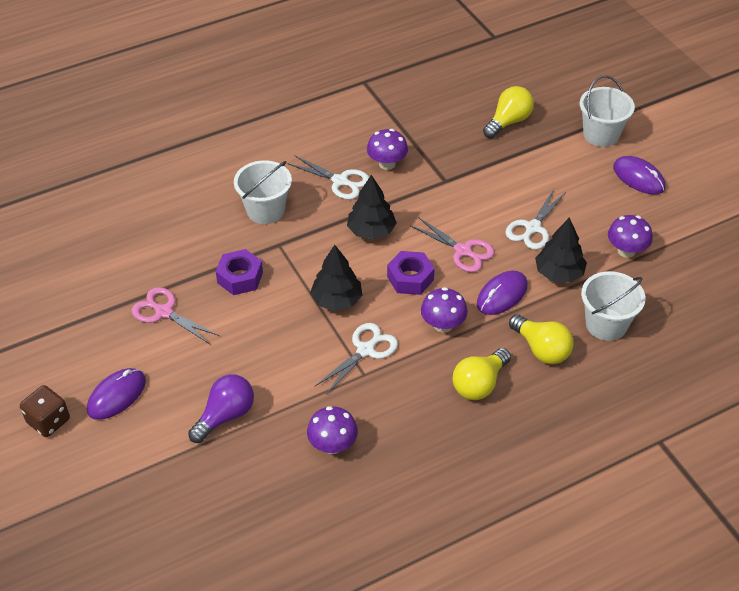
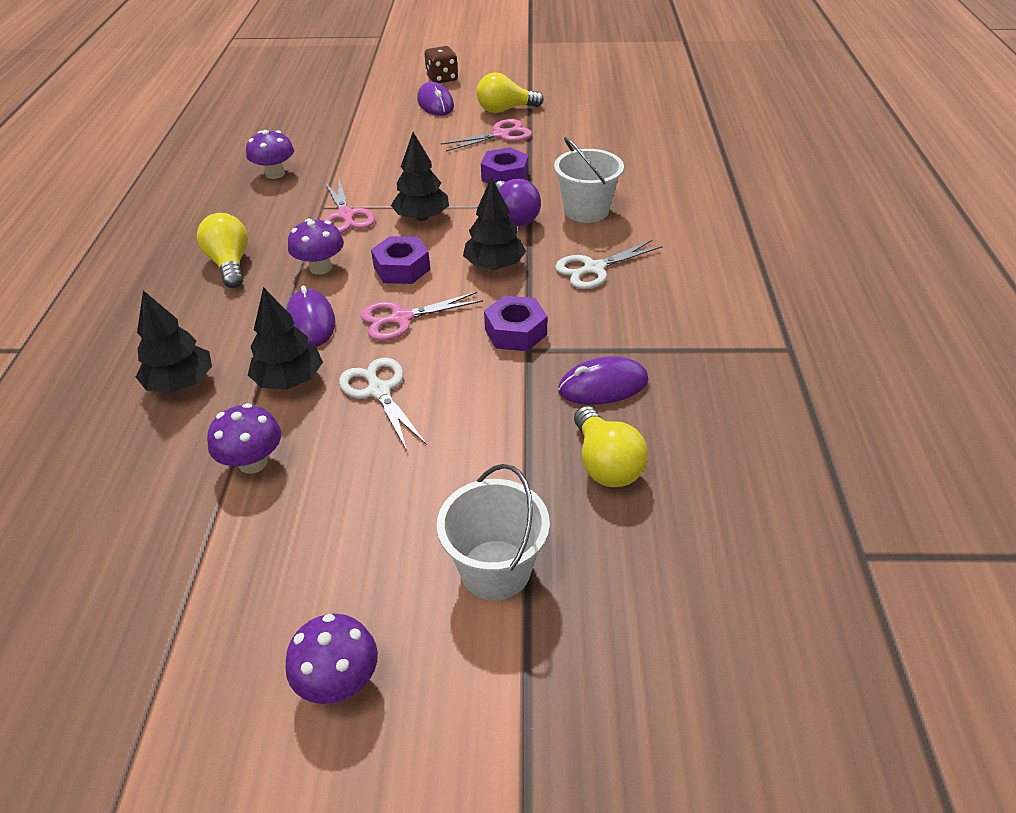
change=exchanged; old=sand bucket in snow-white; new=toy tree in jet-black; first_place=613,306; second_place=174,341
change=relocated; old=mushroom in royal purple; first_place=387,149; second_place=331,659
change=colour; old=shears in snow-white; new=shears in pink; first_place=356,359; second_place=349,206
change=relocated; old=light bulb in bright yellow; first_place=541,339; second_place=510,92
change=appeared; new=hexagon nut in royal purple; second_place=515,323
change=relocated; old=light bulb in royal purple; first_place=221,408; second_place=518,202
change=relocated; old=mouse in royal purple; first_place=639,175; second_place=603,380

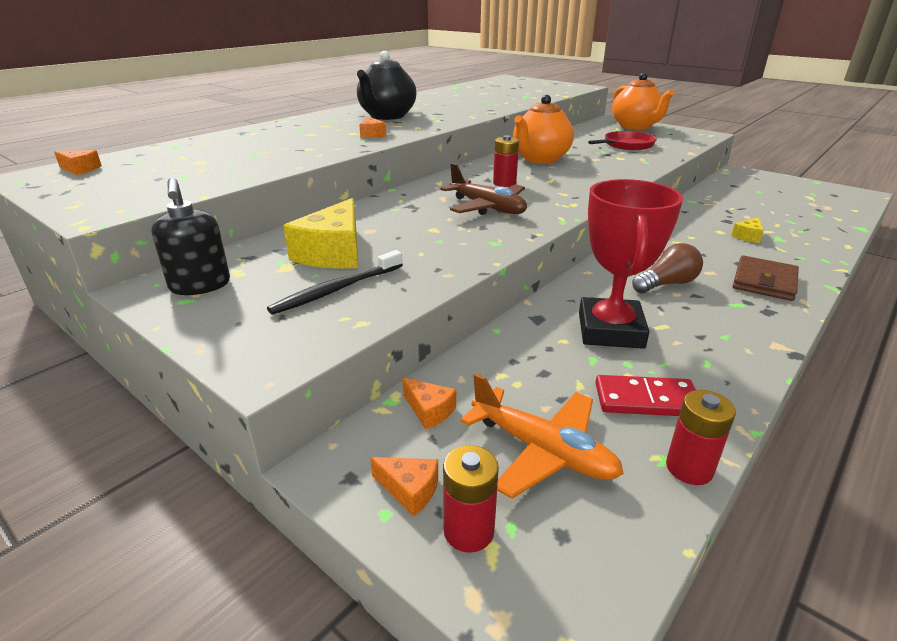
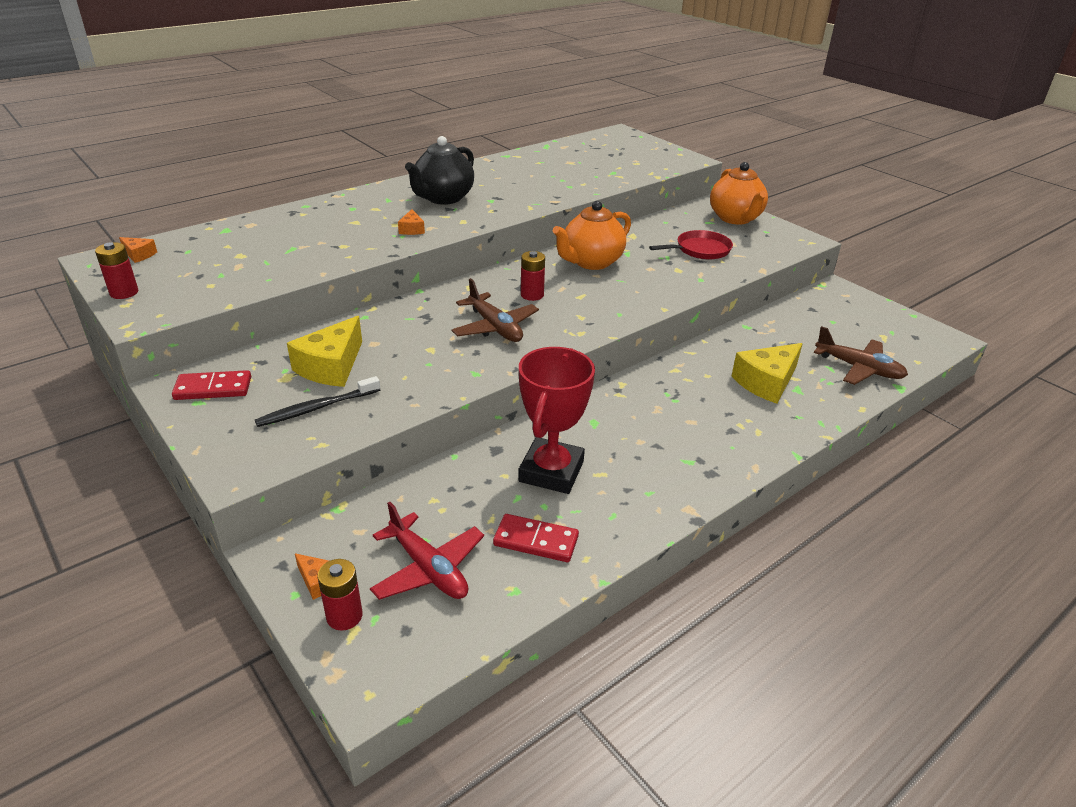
change=relocated; old=AA battery in crimson; first_place=701,437; second_place=116,270
change=exchanged; old=soap pump in jet-black; new=domino in crimson; first_place=190,236; second_place=211,385
change=colour; old=aeroplane in bright orange; new=aeroplane in crimson; first_place=542,436; second_place=427,551
change=size; old=cheese in bright yellow; first_place=747,230; second_place=767,373; factor=2.06
change=appeared; new=aeroplane in dark brown; second_place=860,355
change=missing; old=cheese in bright orange; first_place=429,404
change=missing; old=light bulb in dark brown; first_place=667,268
change=missing; old=card wallet in dark brown; first_place=766,278

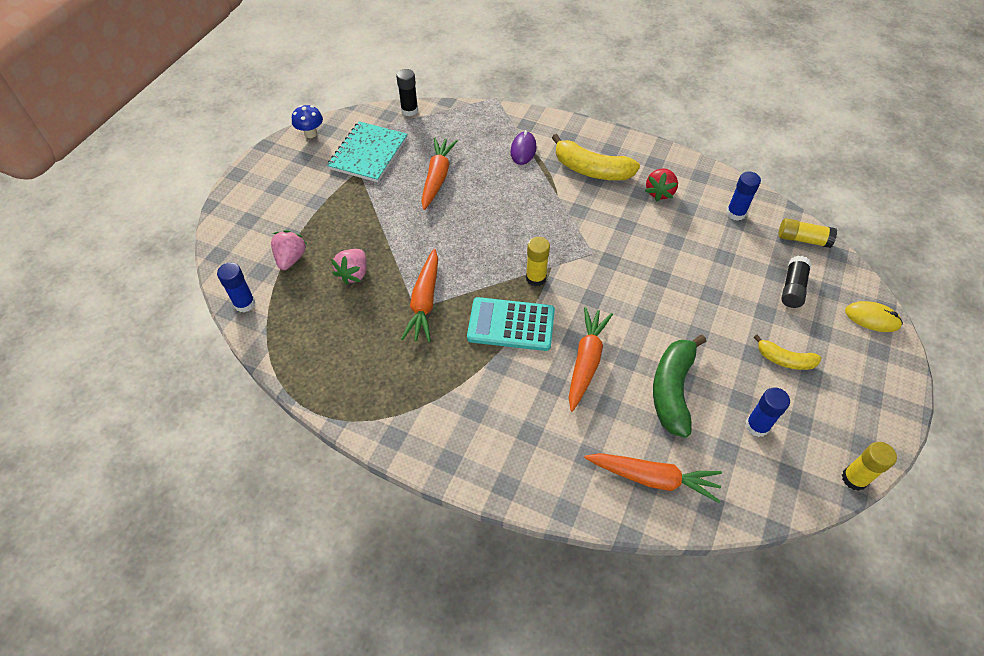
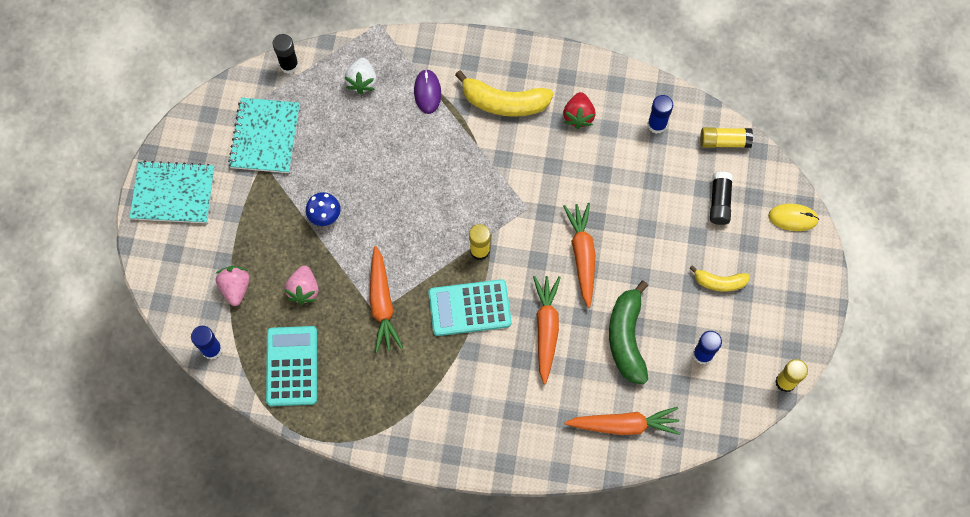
change=appeared; new=notepad in aqua; second_place=172,191
change=appeared; new=pocket calculator in aqua; second_place=291,366
change=relocated; old=mushroom in cobalt; first_place=307,121; second_place=323,209
change=appeared; new=berry in snow-white; second_place=361,76
change=relocated; old=root vegetable in bright orange; first_place=439,174; second_place=579,255

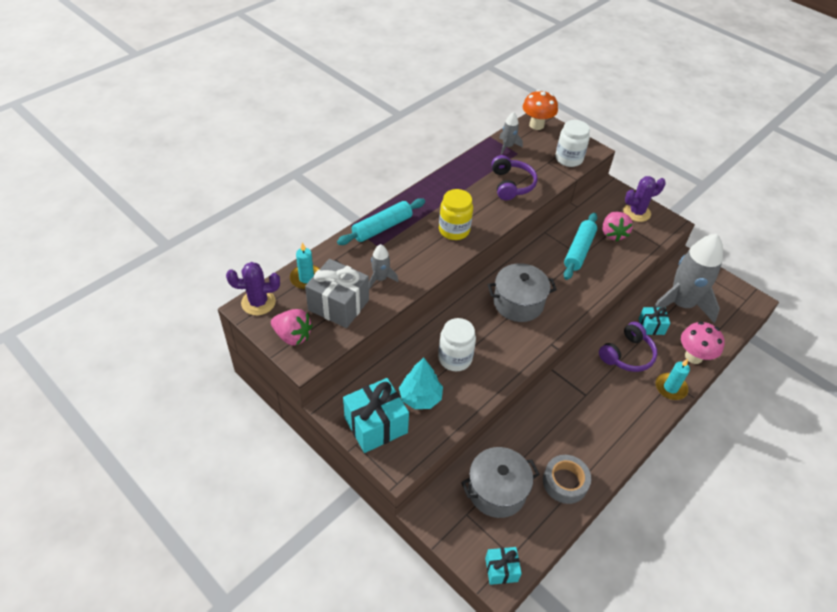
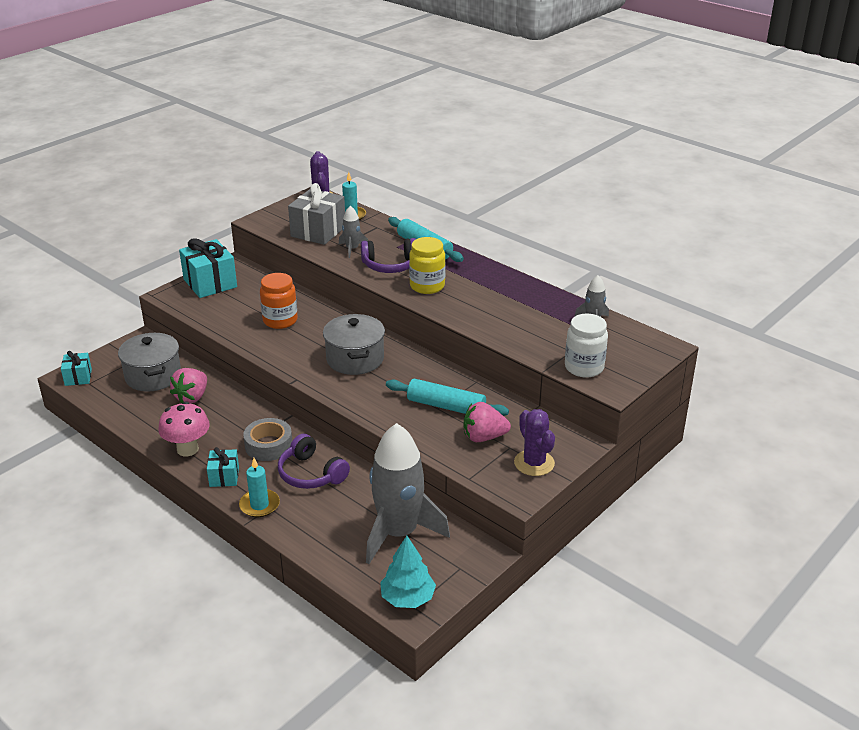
change=relocated; old=mushroom in pink; first_place=703,342; second_place=184,428
change=relocated; old=berry in pink; first_place=292,327; second_place=188,386
change=relocated; old=present in aqua; first_place=654,321; second_place=223,467
change=relocated; old=sticky tape in ash-grey; first_place=567,479; second_place=267,439
change=colour; old=preserve jar in snow-white; new=preserve jar in bright orange; first_place=457,344; second_place=279,301
change=relocated; old=headphones in royal purple; first_place=514,177; second_place=388,255
change=relocated; old=toy tree in aqua; first_place=421,383; second_place=408,572
change=missing; old=mushroom in bright orange; first_place=540,110

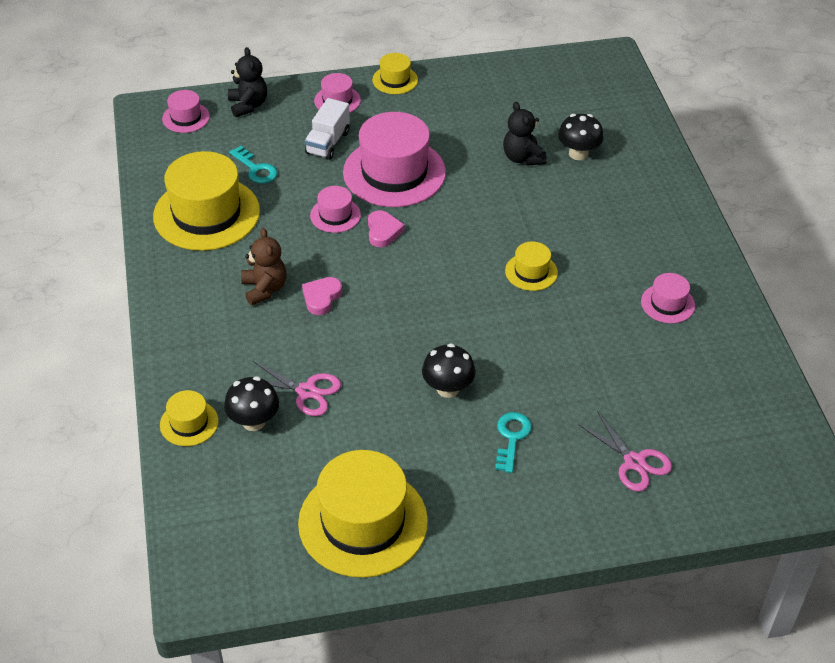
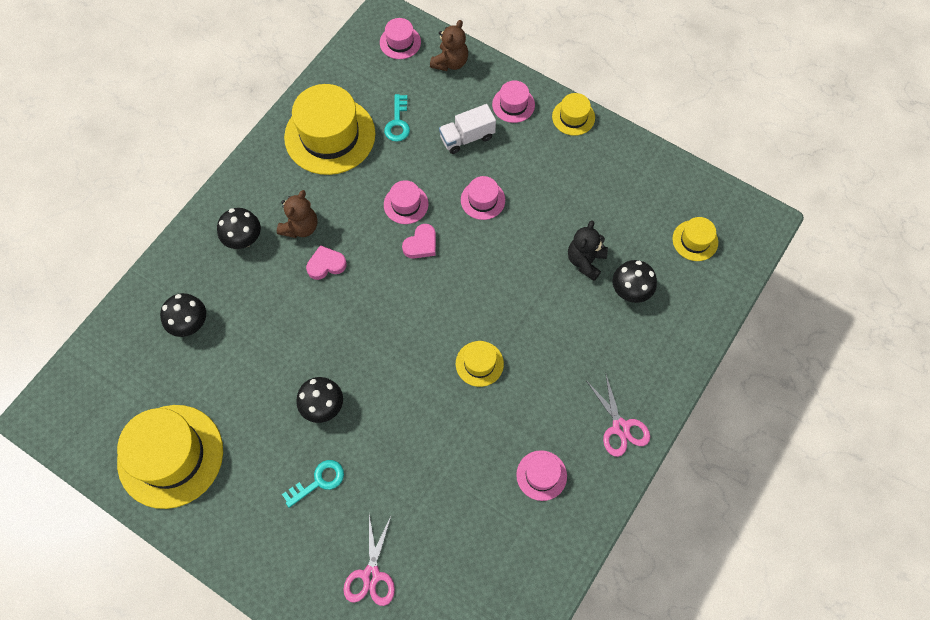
change=appeared; new=mushroom in jet-black; second_place=239,228
change=colour; old=teddy in jet-black; new=teddy in dark brown; first_place=247,82; second_place=449,45
change=size; old=top hat in pink; first_place=394,159; second_place=483,198; factor=0.48
change=relocated; old=shears in pink; first_place=297,388; second_place=618,414
change=relocated; old=top hat in bright yellow; first_place=189,418; second_place=695,239

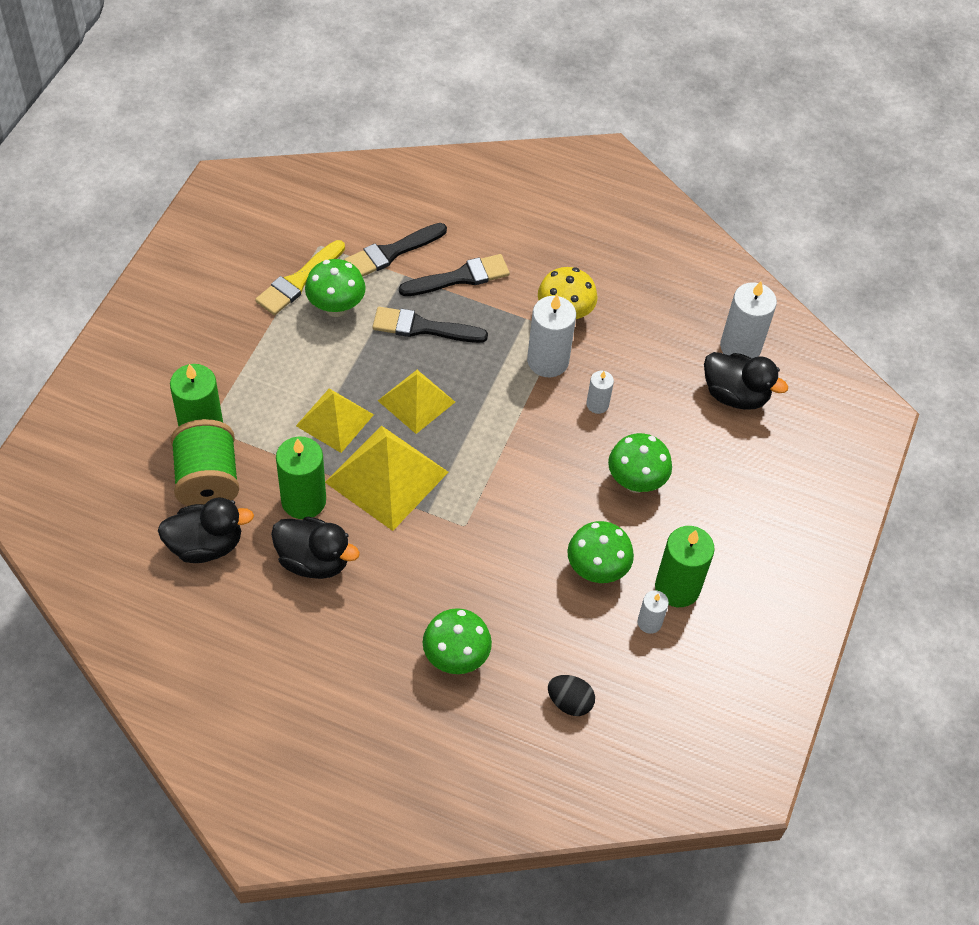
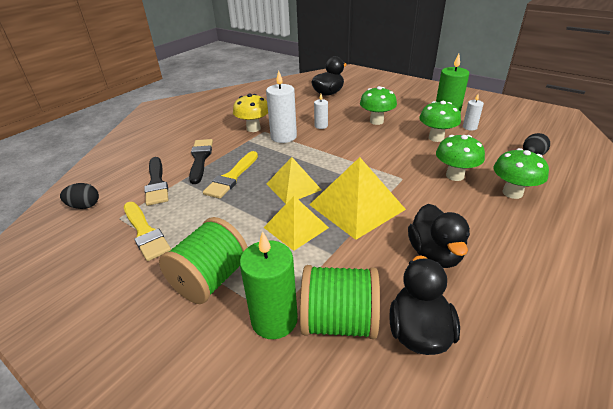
change=appeared; new=egg in jet-black; second_place=79,196
change=appeared; new=bobbin in green; second_place=203,260
change=colour; old=paintbrush in jet-black; new=paintbrush in bright yellow; first_place=430,325; second_place=230,175
change=spun; old=toy duck in jet-black; first_place=315,548; second_place=439,236; degrees=135
change=relocated; old=mushroom in green; first_place=335,288; second_place=460,158
change=missing; old=candle in green; first_place=301,477
change=missing; old=candle in snow-white; first_place=748,319

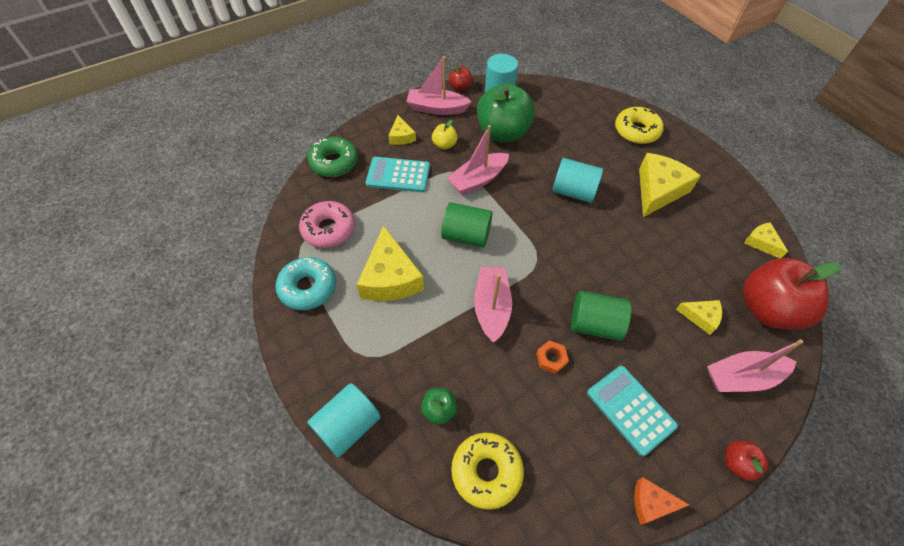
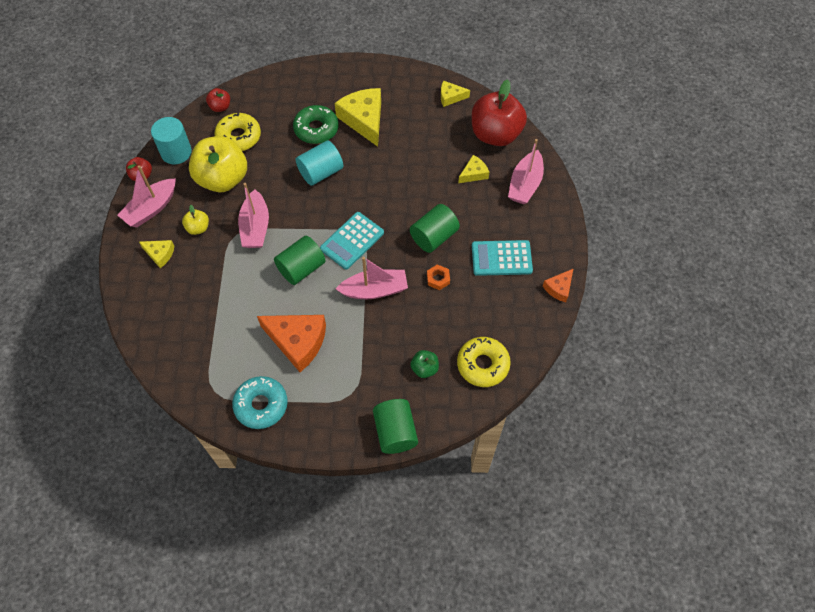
change=colour; old=apple in green; new=apple in bright yellow; first_place=506,112; second_place=218,164
change=relocated; old=apple in crimson; first_place=746,461; second_place=218,100
change=relocated; old=doughnut in bright yellow; first_place=639,125; second_place=237,132
change=colour; old=cheese in bright yellow; new=cheese in bright orange; first_place=390,263; second_place=291,343
change=relocated; old=doughnut in green; first_place=333,157; second_place=316,124
change=relocated; old=pocket calculator in aqua; first_place=398,174; second_place=352,241
change=spun; old=sailboat in pink; first_place=493,305; second_place=372,278; degrees=135
change=colour; old=cylinder shape in aqua; new=cylinder shape in green; first_place=344,420; second_place=395,426
change=missing; old=doughnut in pink; first_place=327,224

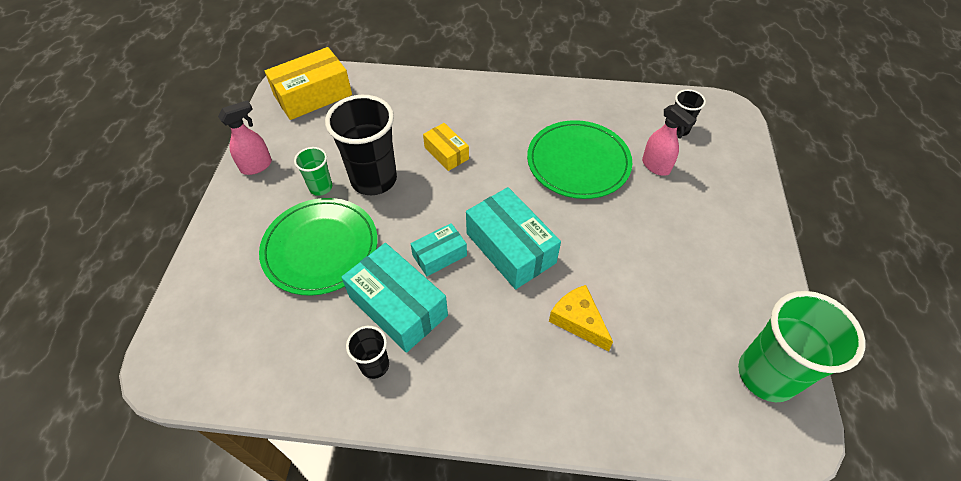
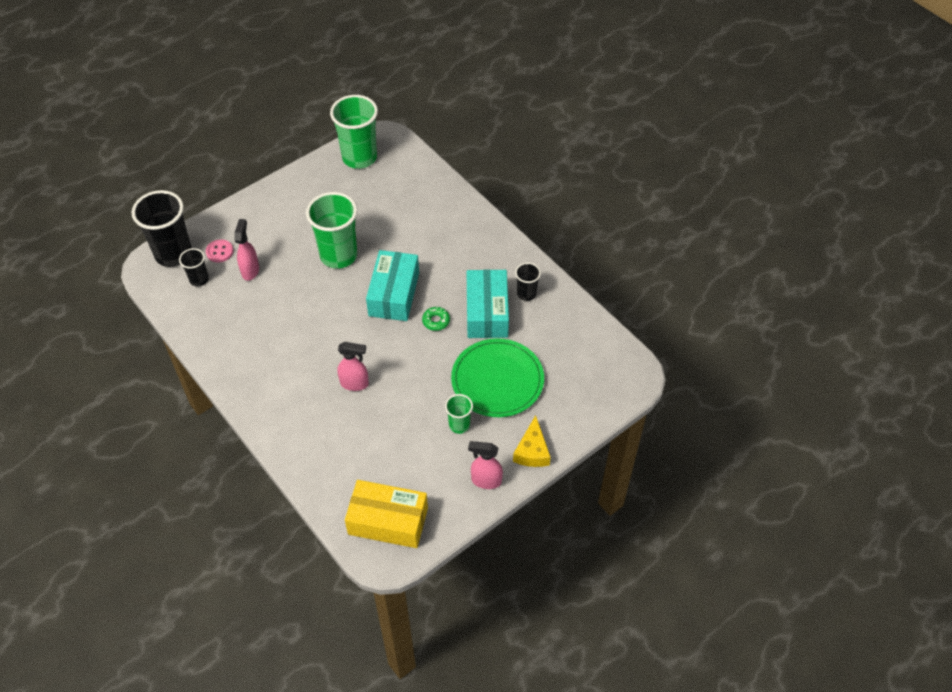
change=relocated; old=cup in jet-black; first_place=361,145; second_place=162,228
change=appeared; new=button in pink; second_place=219,251
change=appeared; new=cup in green; second_place=331,230
change=exchanged; old=package in bright yellow; new=spray bottle in pink; first_place=446,147; second_place=353,366
change=exchanged; old=package in aqua; new=doughnut in green; first_place=439,249; second_place=436,319
change=relocated; old=cheese in bright yellow; first_place=581,318; second_place=532,441
change=missing; old=flat dish in green; first_place=579,159

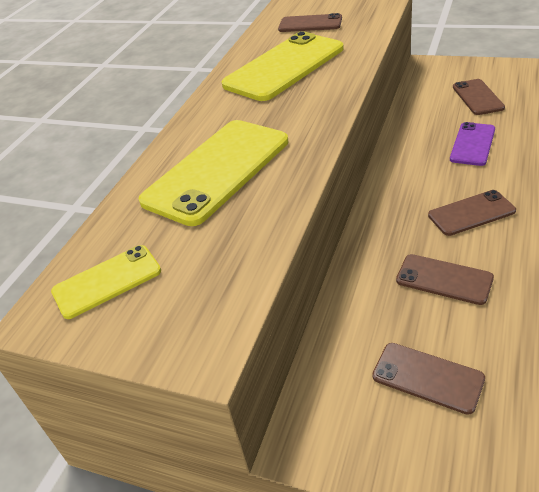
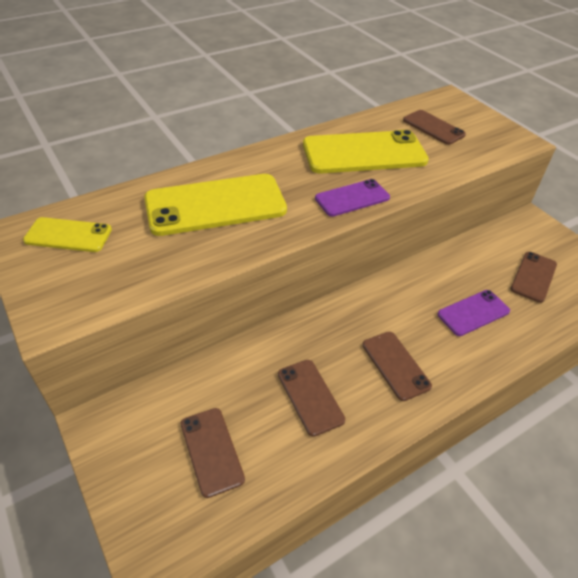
change=appeared; new=smartphone in royal purple; second_place=352,198
change=spun; old=smartphone in dark brown; first_place=472,213; second_place=397,366; degrees=45

